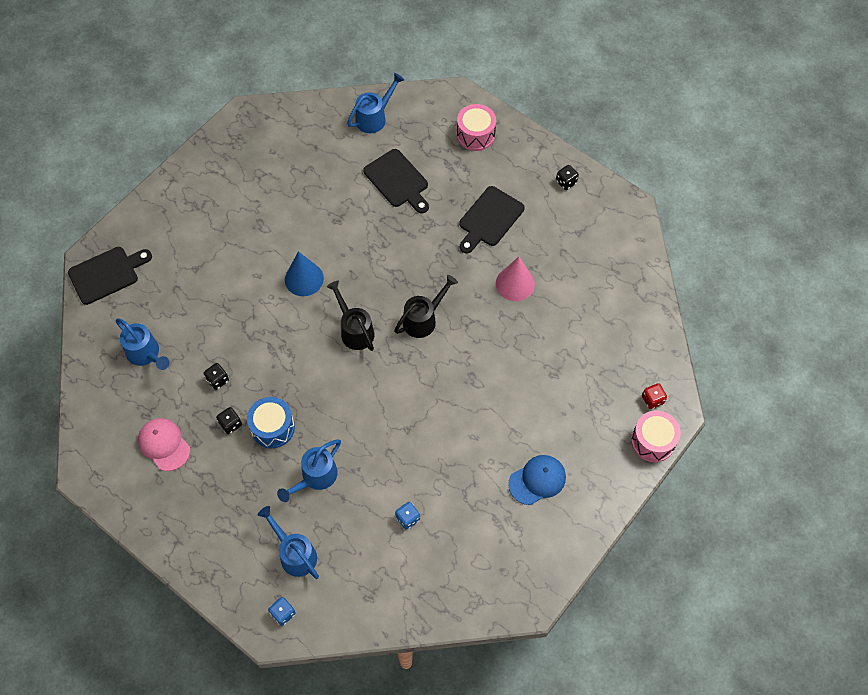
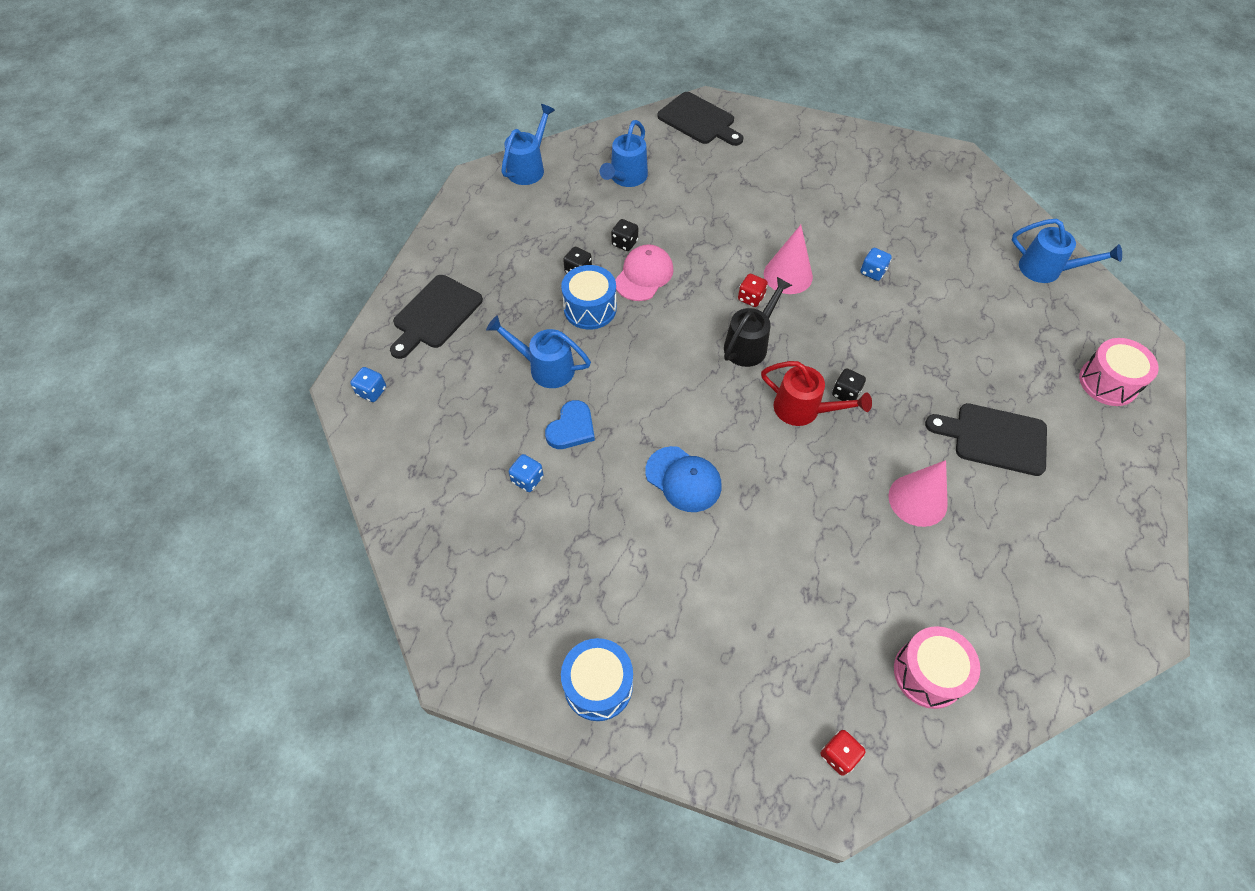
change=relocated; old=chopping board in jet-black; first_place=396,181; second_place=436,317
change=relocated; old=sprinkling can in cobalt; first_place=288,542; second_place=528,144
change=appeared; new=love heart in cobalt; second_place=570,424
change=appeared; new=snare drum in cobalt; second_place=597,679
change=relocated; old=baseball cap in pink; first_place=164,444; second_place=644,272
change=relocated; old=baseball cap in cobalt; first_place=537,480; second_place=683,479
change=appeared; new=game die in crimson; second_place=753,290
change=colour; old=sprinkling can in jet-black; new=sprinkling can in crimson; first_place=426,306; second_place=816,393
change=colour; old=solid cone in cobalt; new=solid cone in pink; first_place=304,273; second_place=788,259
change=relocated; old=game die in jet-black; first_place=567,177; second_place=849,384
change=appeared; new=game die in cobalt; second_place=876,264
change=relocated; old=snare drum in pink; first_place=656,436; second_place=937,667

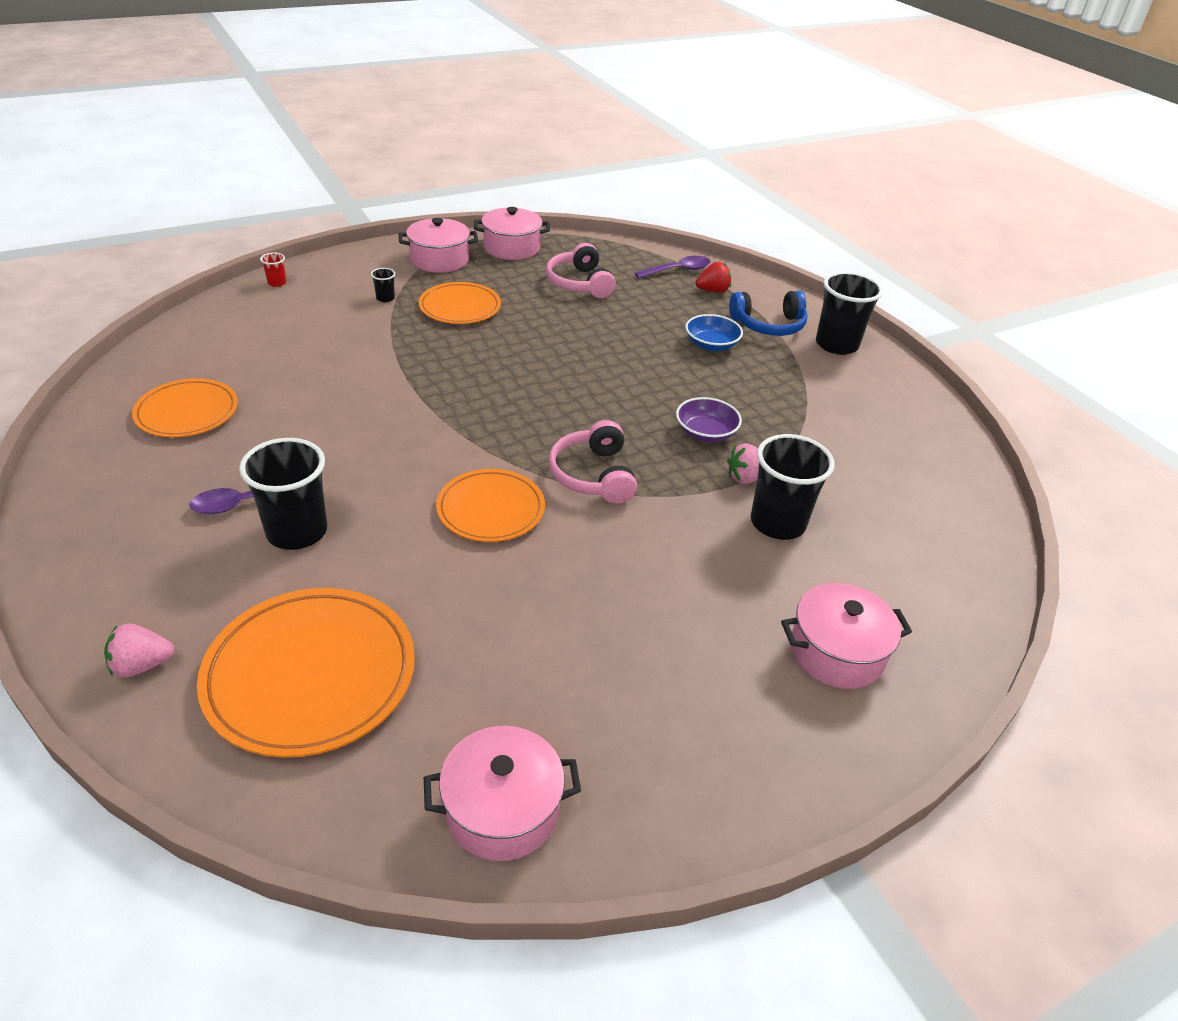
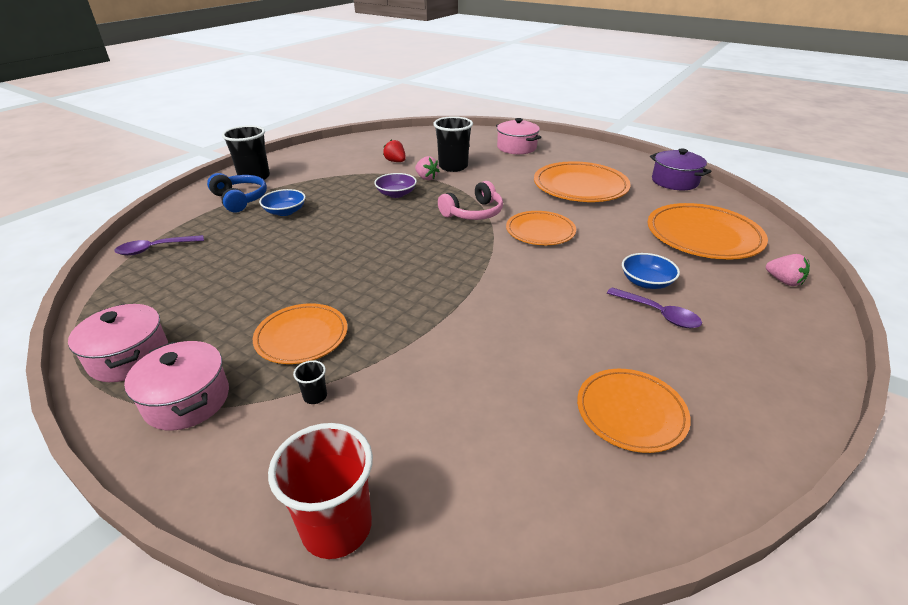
change=spun; old=spoon in royal purple; first_place=672,267; second_place=159,245; degrees=-60
change=size; old=cup in crimson; first_place=273,270; second_place=320,491; factor=2.34
change=relocated; old=berry in crimson; first_place=713,277; second_place=394,150
change=appeared; new=flat dish in bright orange; second_place=582,181
change=exchanged; old=cup in jet-black; new=bowl in cobalt; first_place=283,494; second_place=651,271
change=colour; old=cooking pot in pink; new=cooking pot in royal purple; first_place=502,793; second_place=681,169
change=missing; old=headphones in pink; first_place=581,270

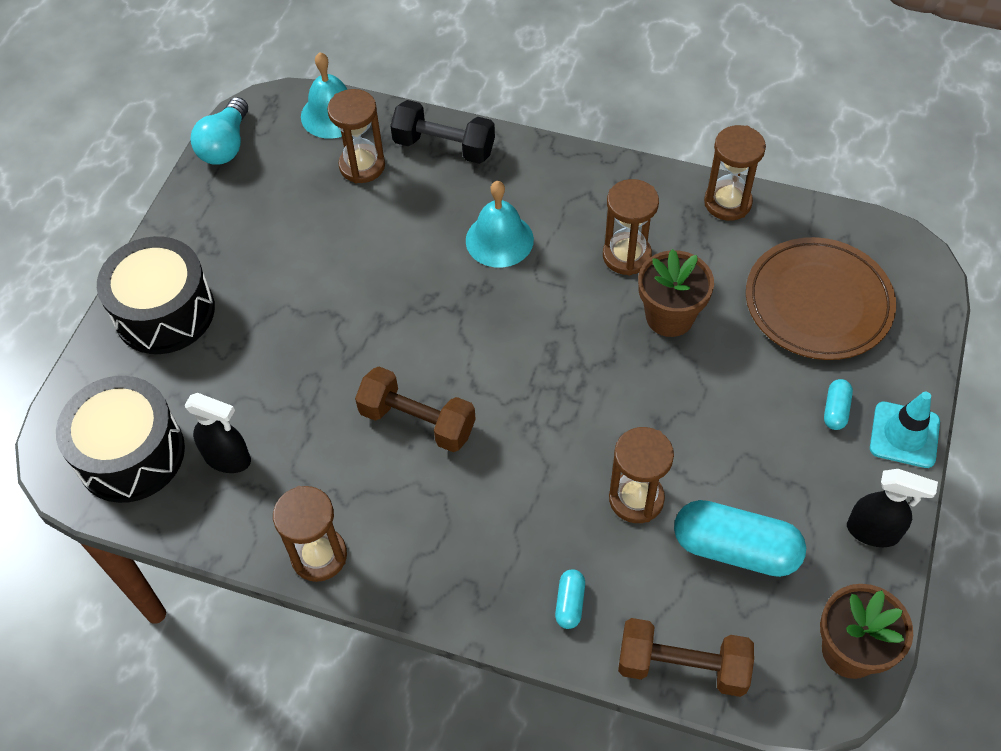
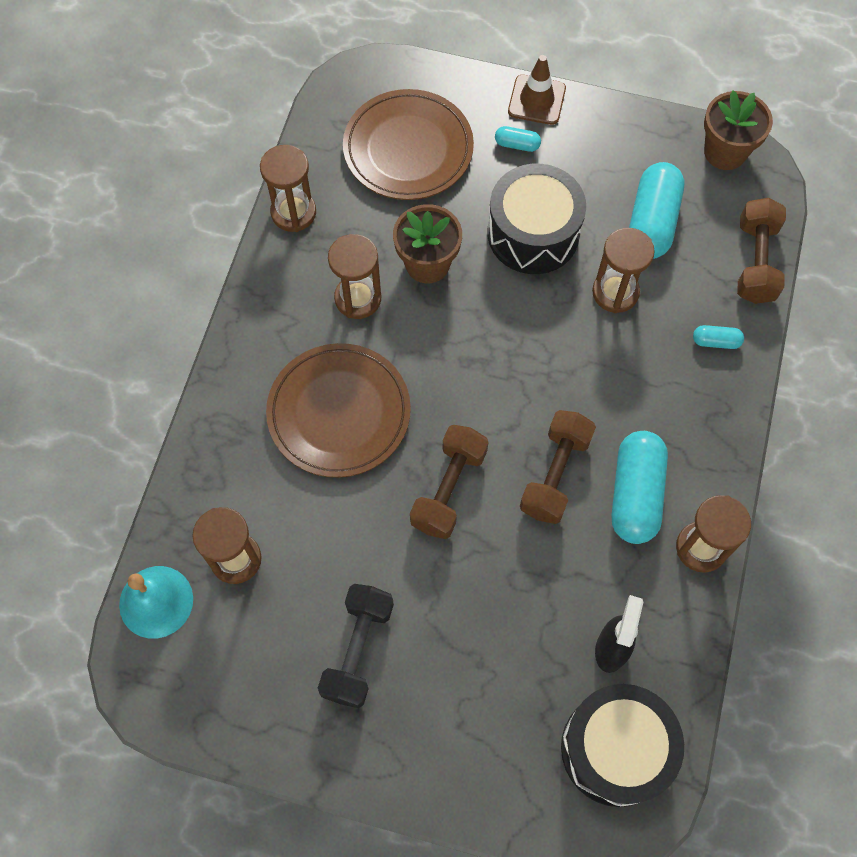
change=exchanged; old=bell in aqua; new=flat dish in dark brown; first_place=500,224; second_place=338,410
change=relocated; old=hand weight in jet-black; first_place=442,132; second_place=356,646
change=appeared; new=hand weight in dark brown; second_place=449,482
change=relocated; old=snare drum in jet-black; first_place=156,295; second_place=537,219
change=colour; old=traffic cone in aqua; new=traffic cone in dark brown; first_place=905,429; second_place=537,90
change=appeared; new=pill shape in aqua; second_place=640,487
change=missing; old=light bulb in aqua; first_place=219,131
change=missing; old=spray bottle in jet-black; first_place=892,508

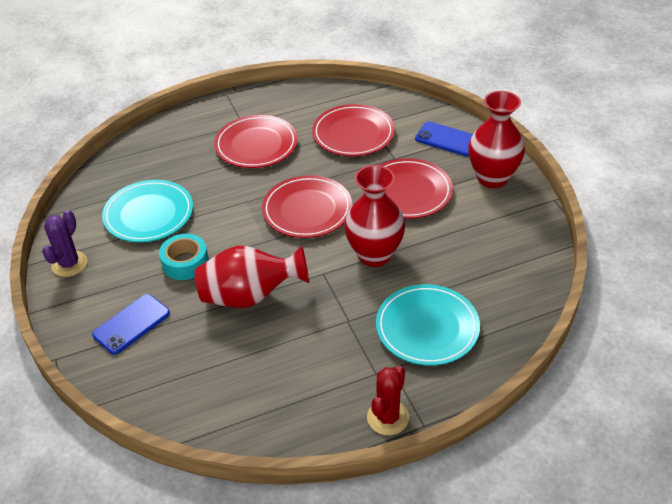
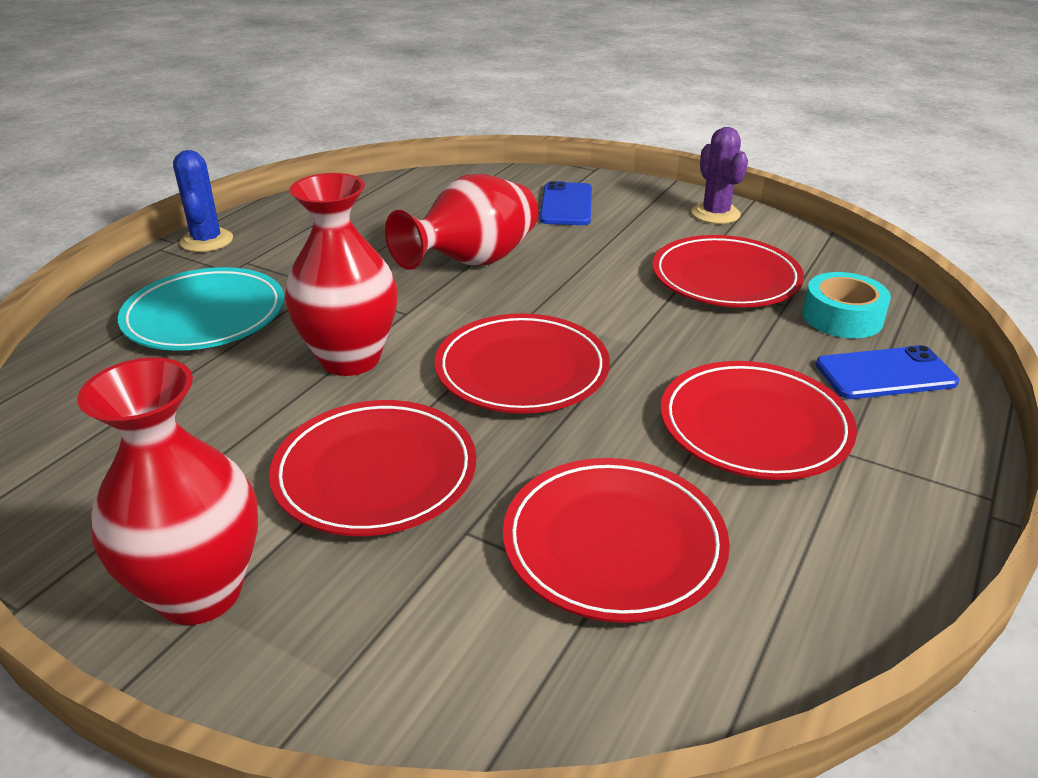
change=colour; old=cactus in crimson; new=cactus in cobalt; first_place=388,400; second_place=203,201
change=colour; old=flat dish in aqua; new=flat dish in crimson; first_place=147,211; second_place=728,271
change=relocated; old=sticky tape in aqua; first_place=184,257; second_place=846,305
change=relocated; old=smartphone in cobalt; first_place=444,138; second_place=887,372

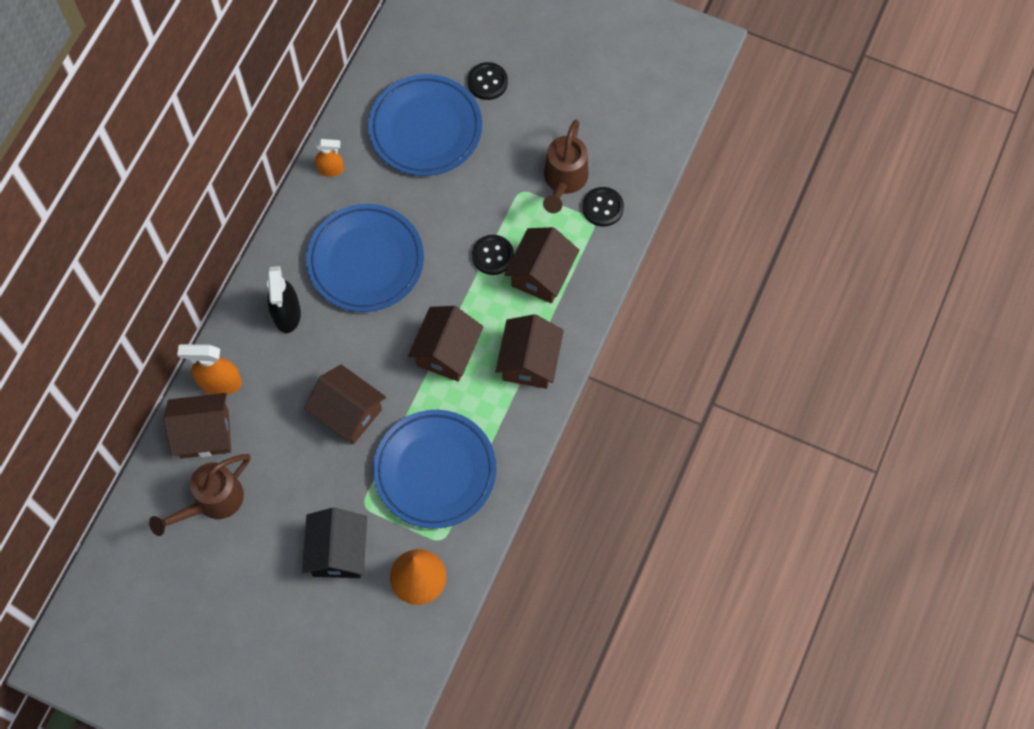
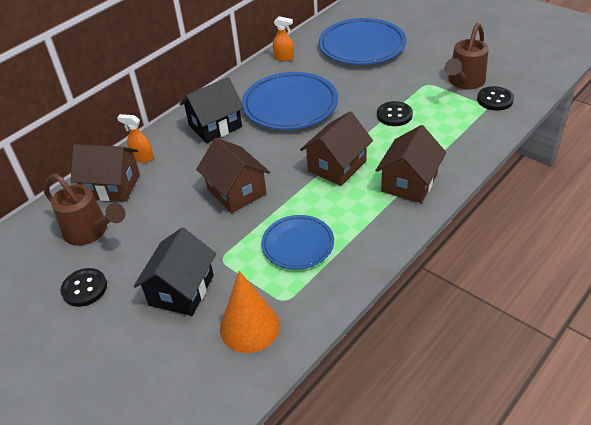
change=spun; old=sprinkling can in dark brown; first_place=199,495; second_place=84,209; degrees=-120
change=relocated; old=button in jet-black; first_place=488,81; second_place=83,287
change=size; old=spray bottle in bright orange; first_place=209,369; second_place=135,138; factor=0.64
change=exchanged; old=spray bottle in jet-black; new=cottage in jet-black; first_place=284,299; second_place=212,110
change=size; old=flat dish in cobalt; first_place=435,469; second_place=297,242; factor=0.6
change=missing; old=cottage in dark brown; first_place=541,265

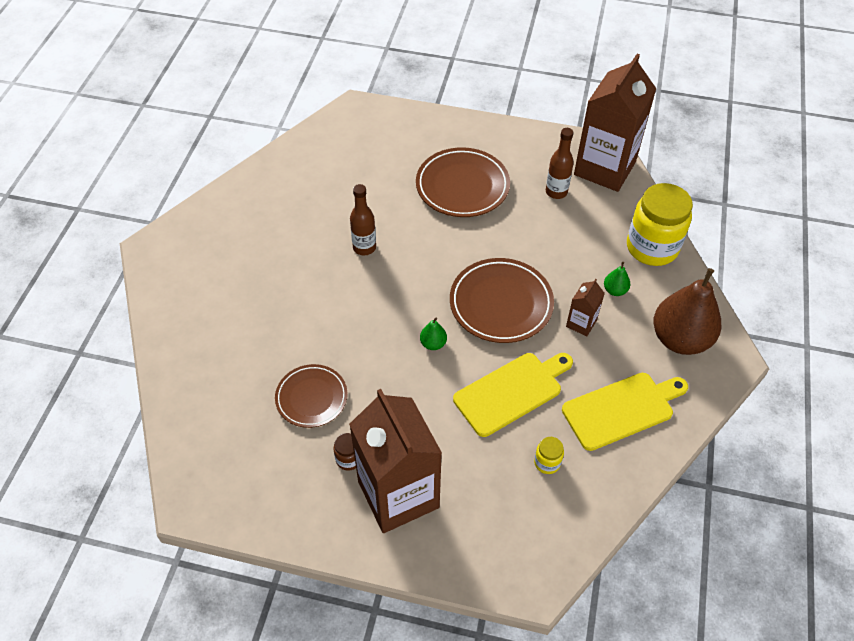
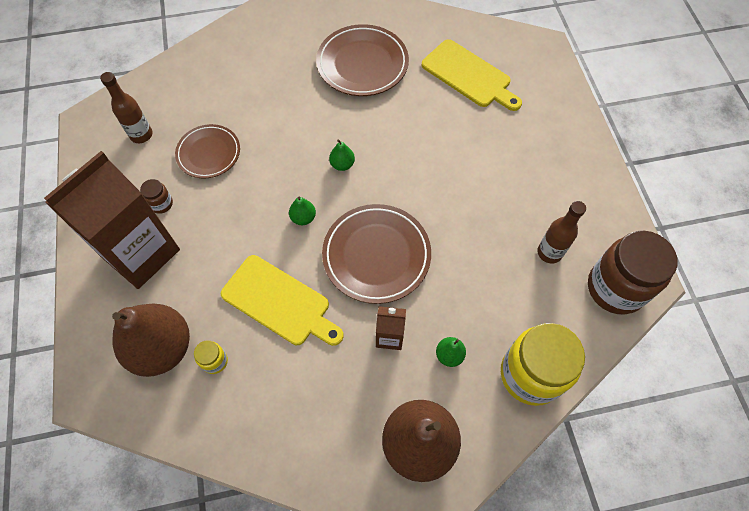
change=relocated; old=bottle in dark brown; first_place=363,219; second_place=126,107
change=appeared; new=pear in dark brown; second_place=151,340
change=relocated; old=flat dish in dark brown; first_place=463,182; second_place=362,60
change=appeared; new=pear in green; second_place=342,155
change=relocated; old=chopping board in bright yellow; first_place=625,412; second_place=472,75
change=exchanged; old=milk carton in dark brown; new=preserve jar in dark brown; first_place=615,123; second_place=633,272

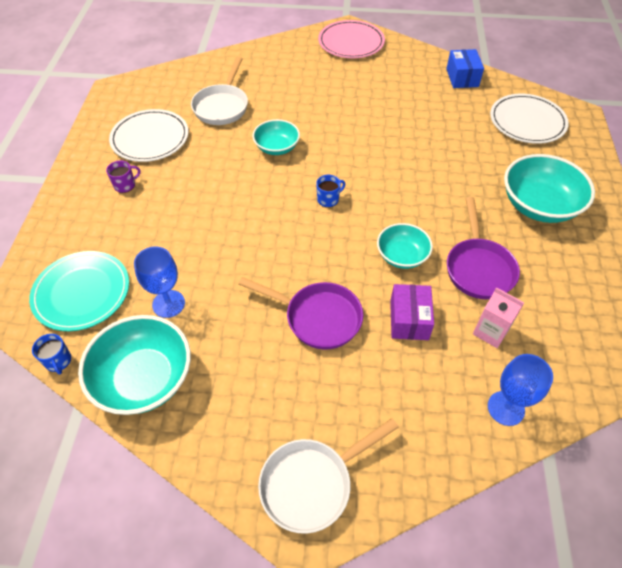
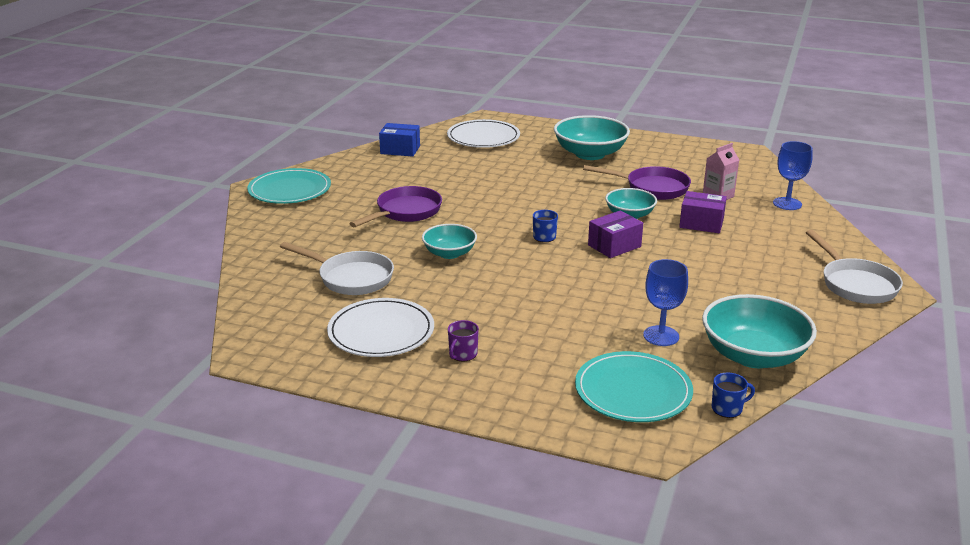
change=colour; old=flat dish in pink; new=flat dish in aqua; first_place=351,39; second_place=289,186
change=relocated; old=skillet in royal purple; first_place=300,313; second_place=395,206
change=spun; old=coffee mug in royal purple; first_place=123,177; second_place=463,341; degrees=-135
change=appeared; new=package in royal purple; second_place=615,234

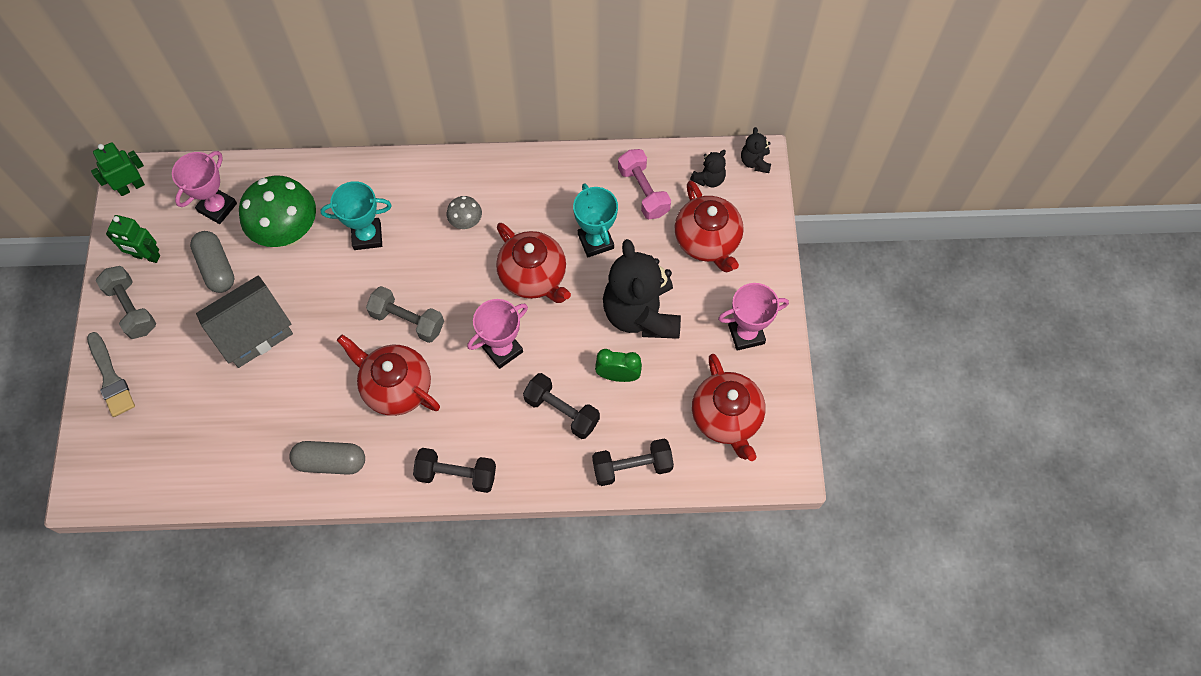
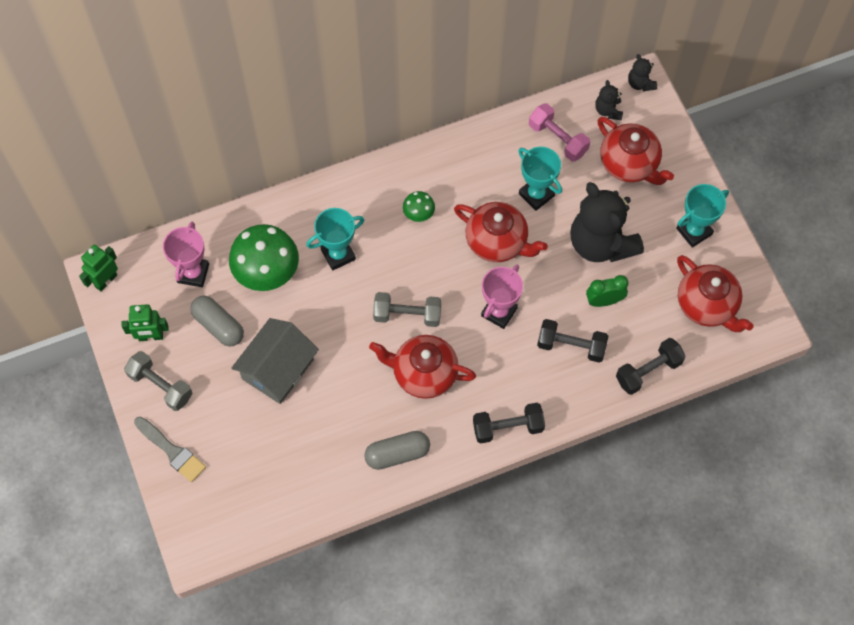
change=colour; old=mushroom in ash-grey; new=mushroom in green; first_place=464,212; second_place=419,206
change=spun; old=teddy in jet-black; first_place=708,168; second_place=609,100; degrees=150
change=colour; old=award cup in pink; new=award cup in aqua; first_place=753,317; second_place=702,216

